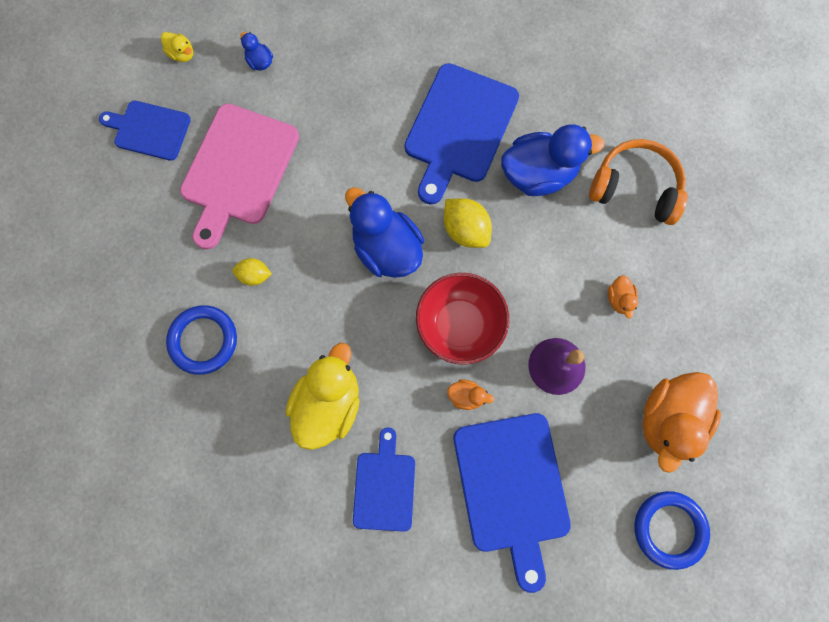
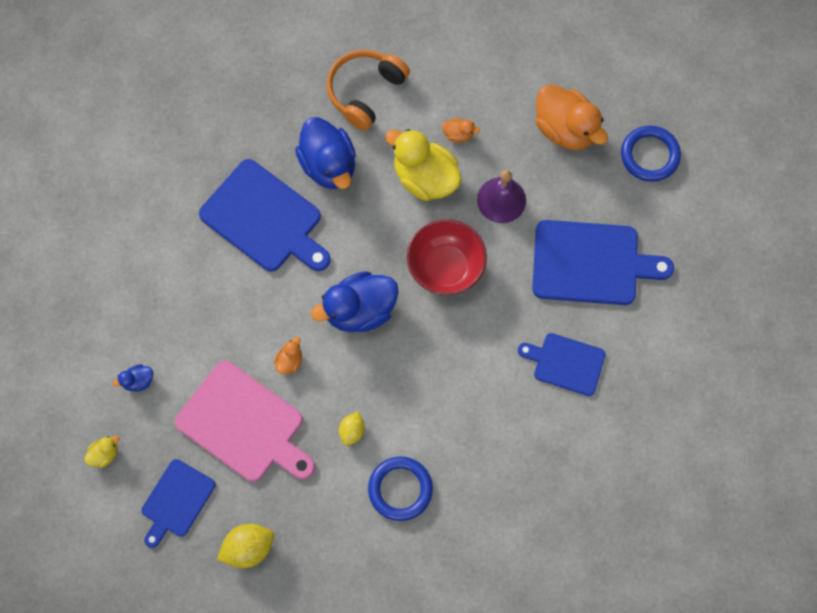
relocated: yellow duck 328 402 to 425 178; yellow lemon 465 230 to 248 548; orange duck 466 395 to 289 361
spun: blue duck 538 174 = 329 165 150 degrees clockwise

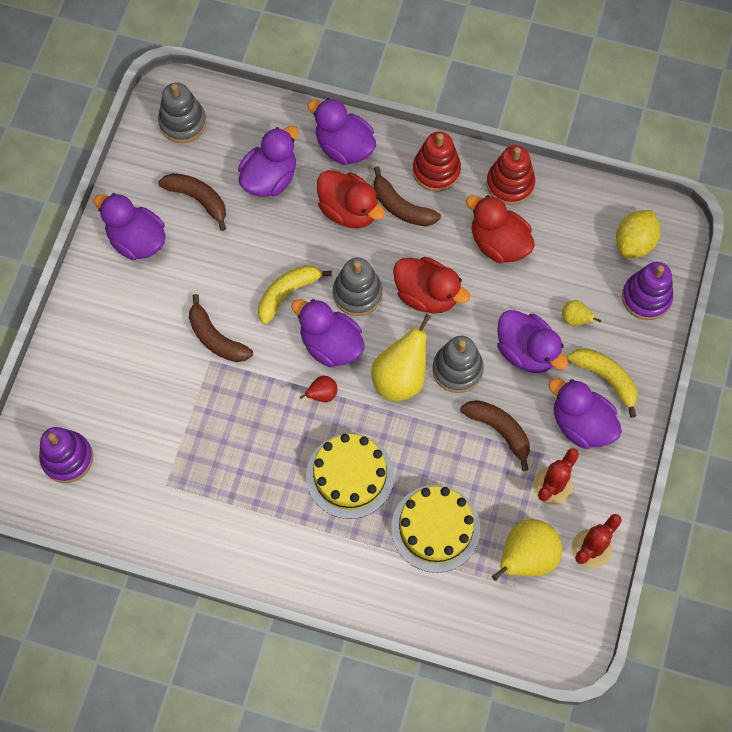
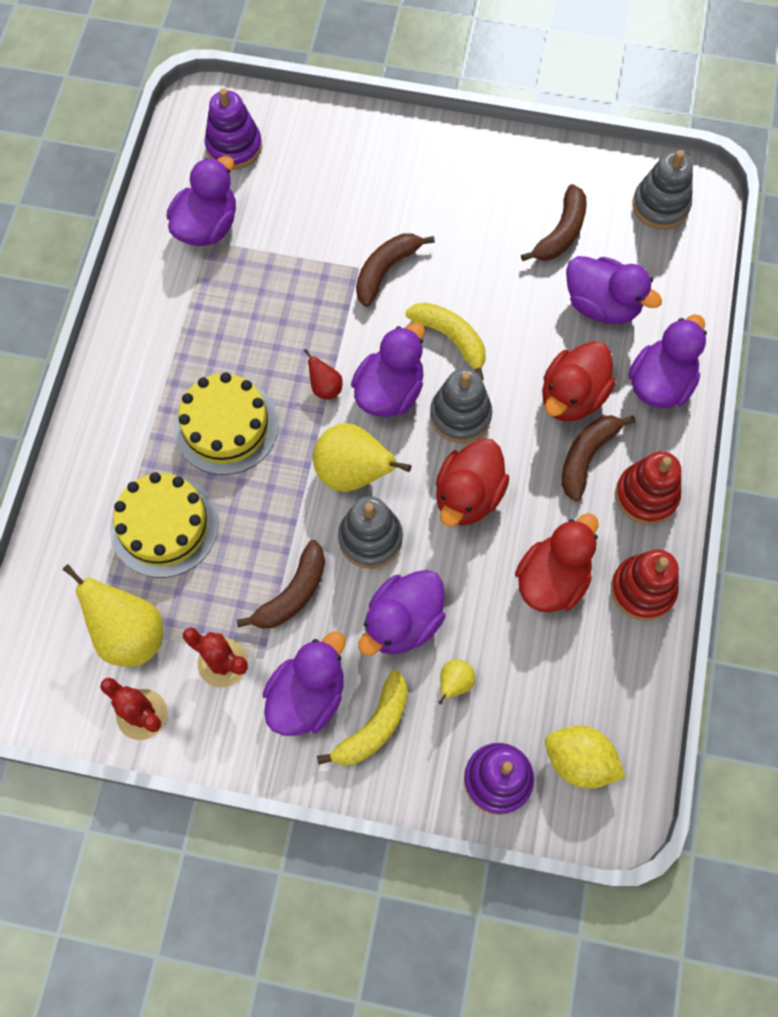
relocated: purple duck 137 240 to 207 226

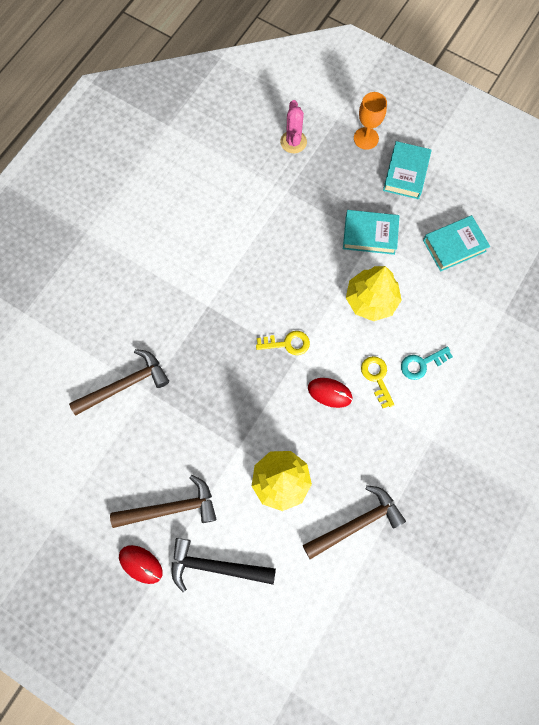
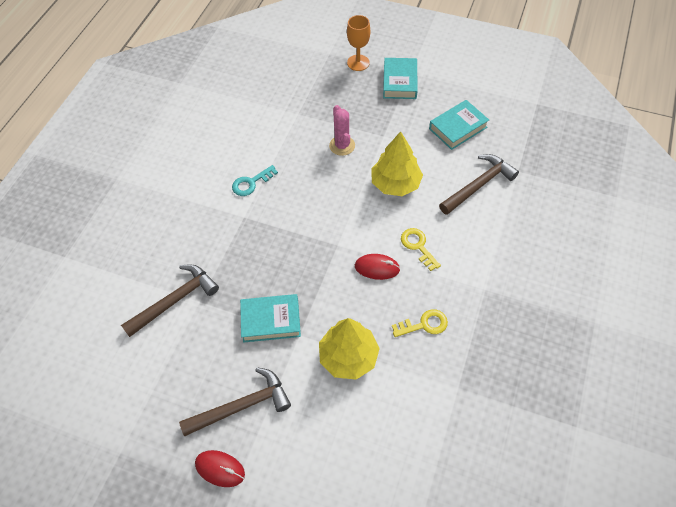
missing: black hammer 215 566
relocated: yellow key 287 343 to 424 324; pink cactus 293 142 to 342 145; brown hammer 356 523 to 478 185; turquoise book 370 235 to 271 320; turquoise key 421 364 to 251 183

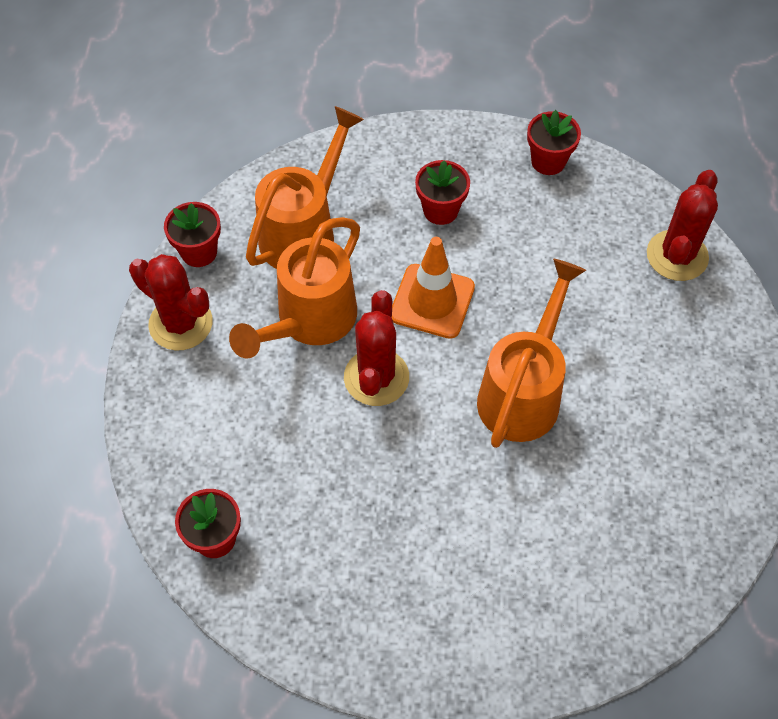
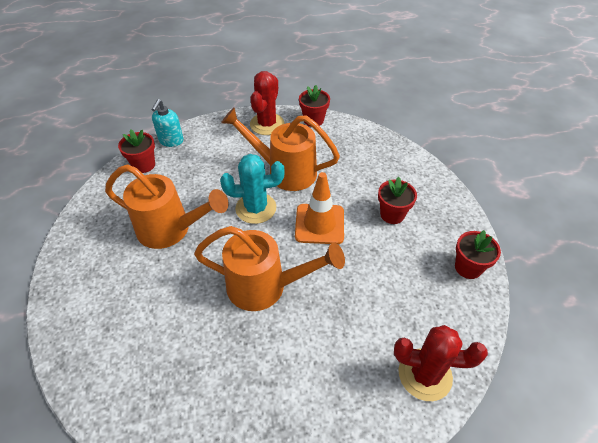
appeared: turquoise soap dispenser 171 141
relocated: orange watering can 303 232 to 170 229
colour: red cactus 376 377 to turquoise cactus 256 208

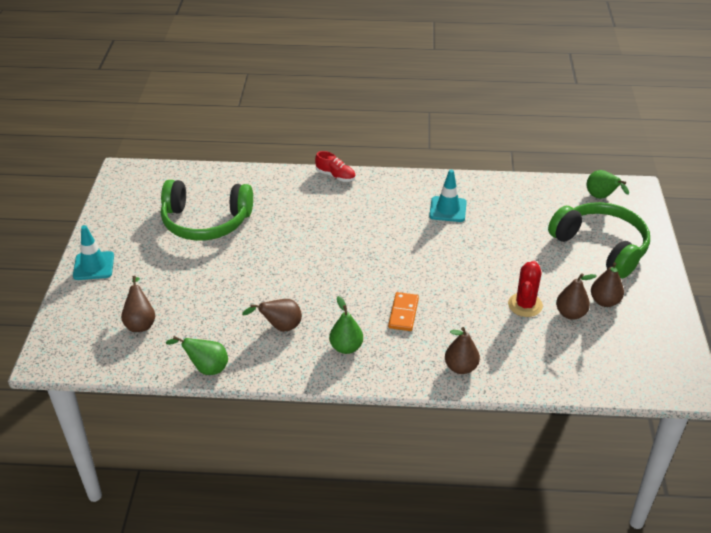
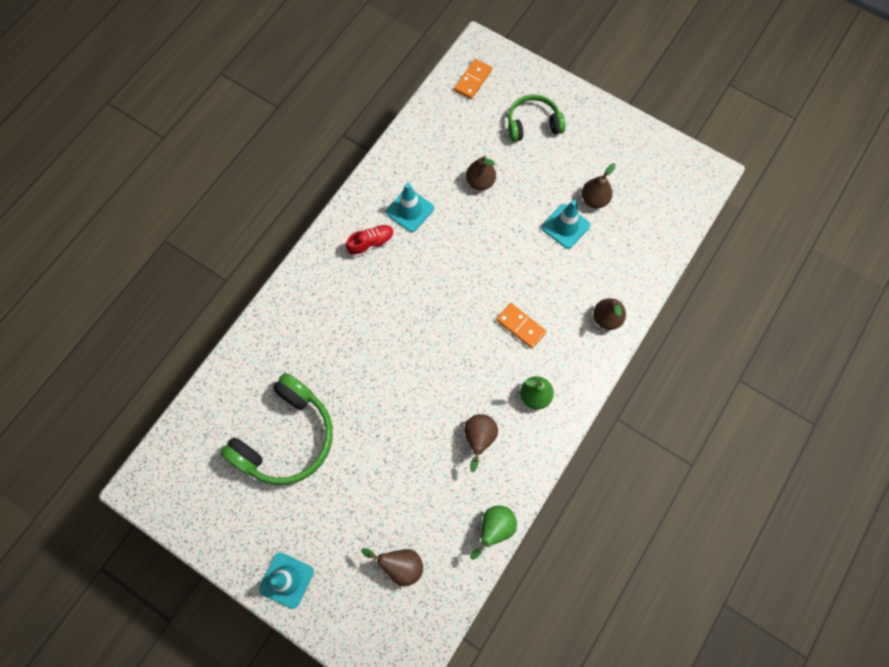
relocated: red shoe 335 176 to 371 243; brown pear 604 301 to 480 182
exchanged: red cactus 525 305 to turquoise traffic cone 565 226; green pear 601 197 to orange domino 473 80
size: green headphones 601 247 = 533 124 x0.62

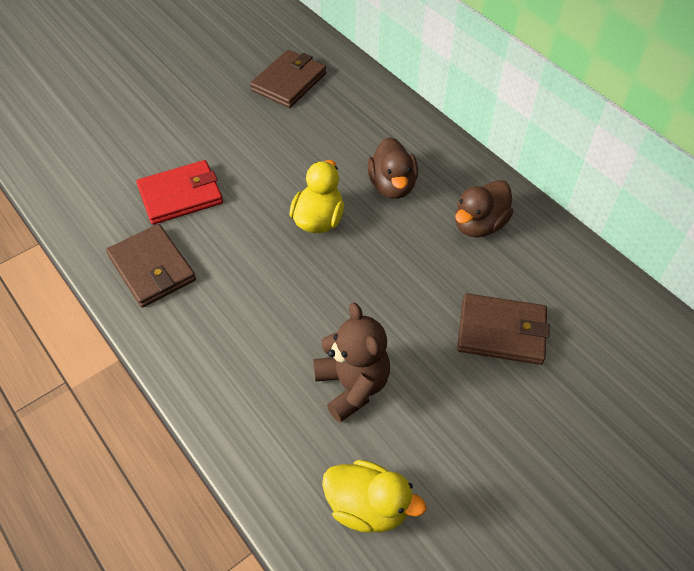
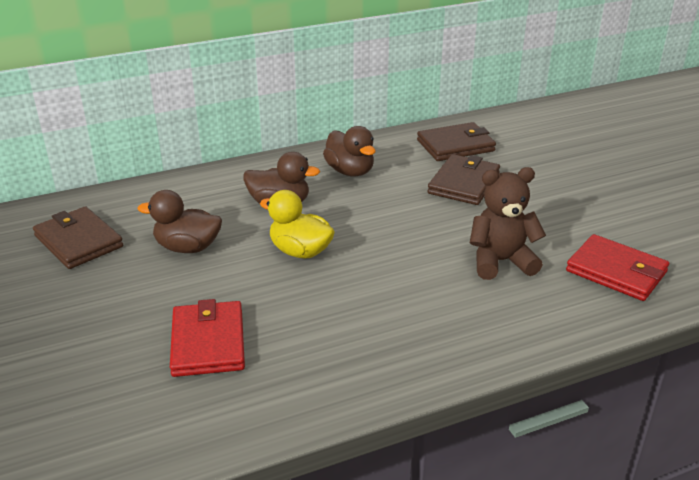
appeared: brown duck 187 247
relocated: brown wallet 152 268 to 455 146
exchanged: yellow duck 368 506 to red wallet 616 272

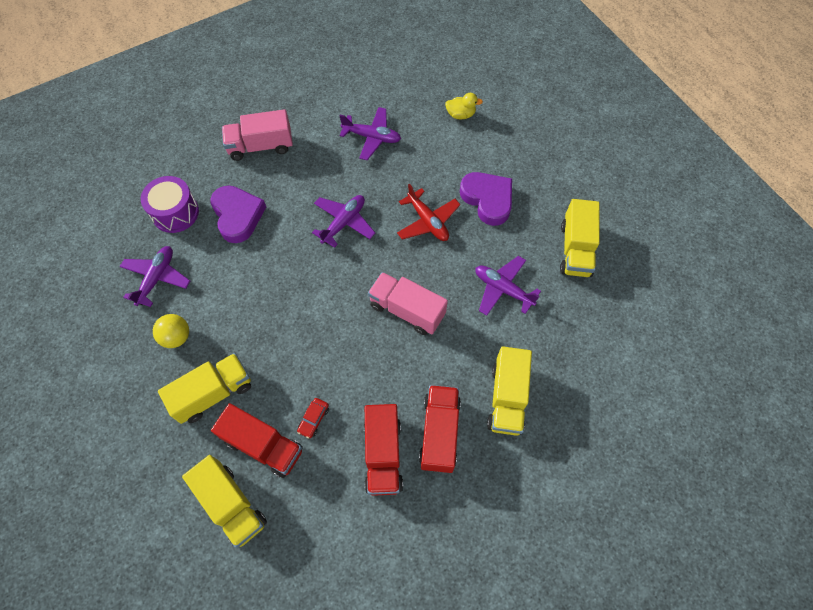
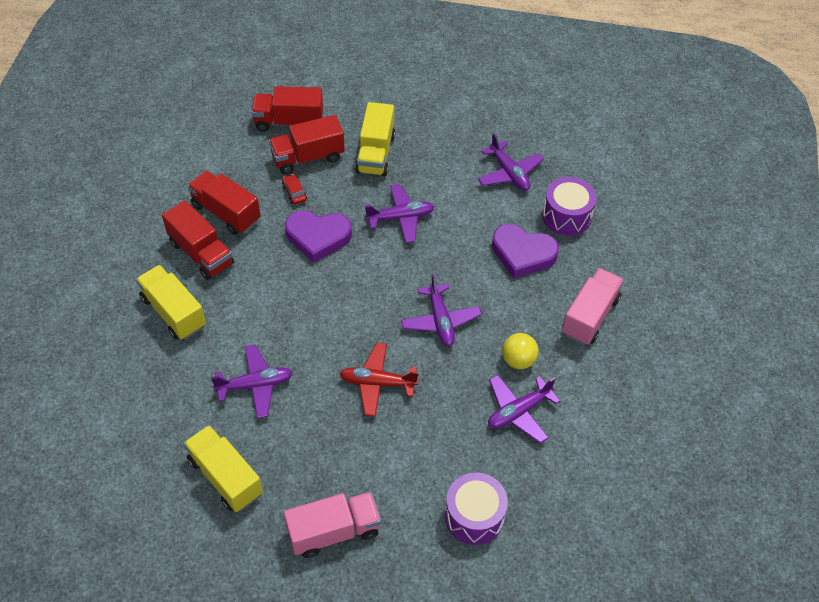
appeared: purple plane 400 218
relocated: yellow ball 176 337 to 518 360; pink truck 407 310 to 334 531; purple heart 488 199 to 318 237
exchanged: yellow duck 460 114 to purple drum 474 516
colour: yellow truck 231 505 to red truck 289 121

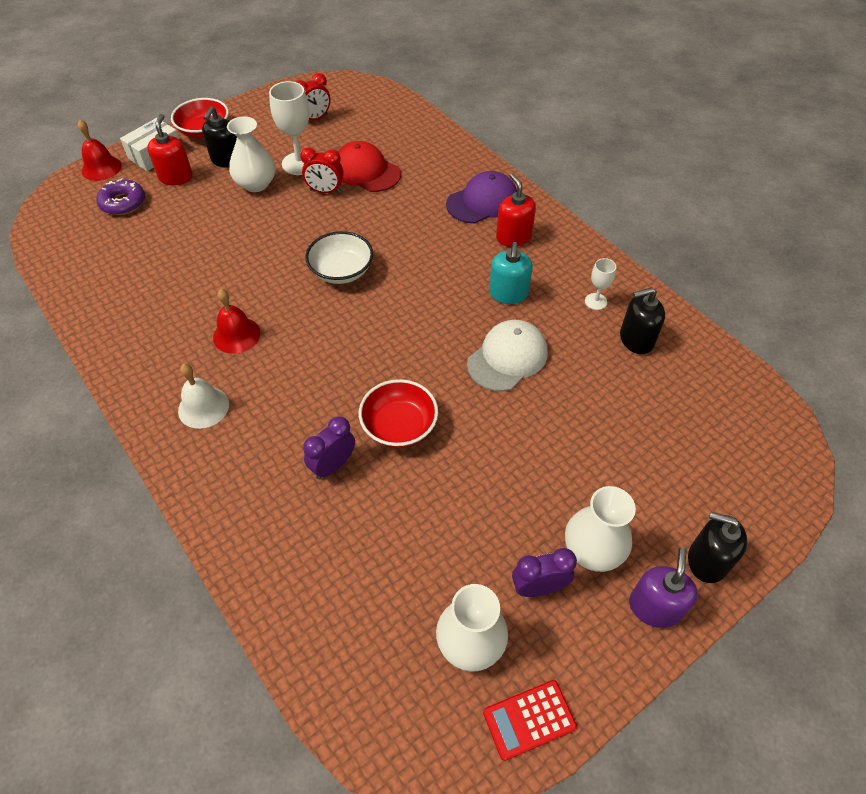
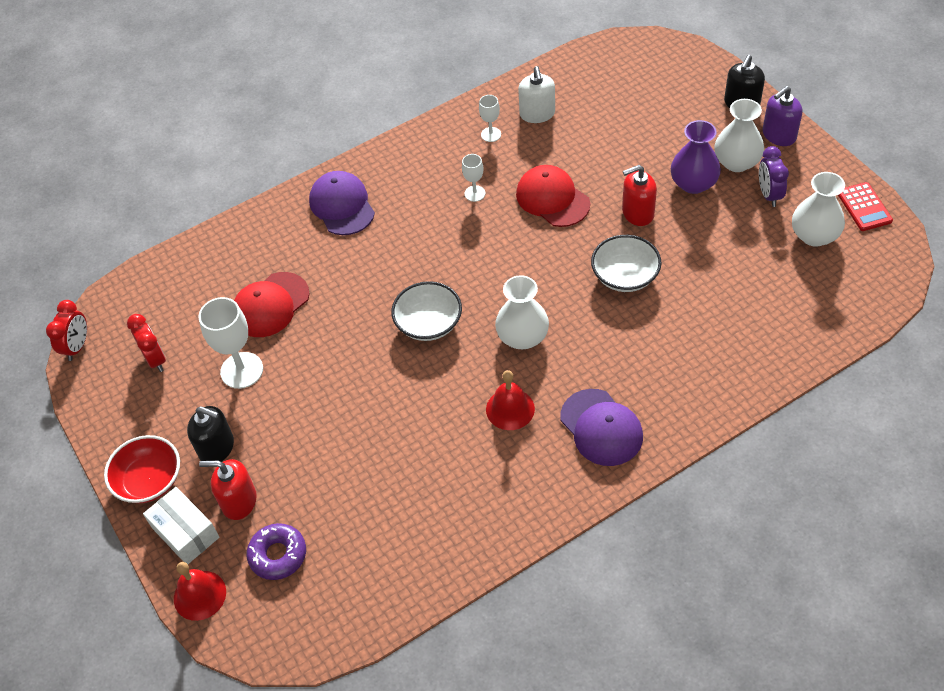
missing: purple clock 333 465
appeared: purple vase 693 183
relocated: white vase 256 184 to 522 337; red clock 325 191 to 77 347; red soap dispenser 513 237 to 637 213
exchanged: white bell 203 407 to purple cap 601 427; turquoise soap dispenser 508 293 to white goblet 475 193
colour: red bowl 399 426 to white bowl 625 276; white cap 507 358 to red cap 552 199; black soap dispenser 636 339 to white soap dispenser 537 114
spun: purple soap dispenser 654 607 = 779 135 60 degrees counterclockwise

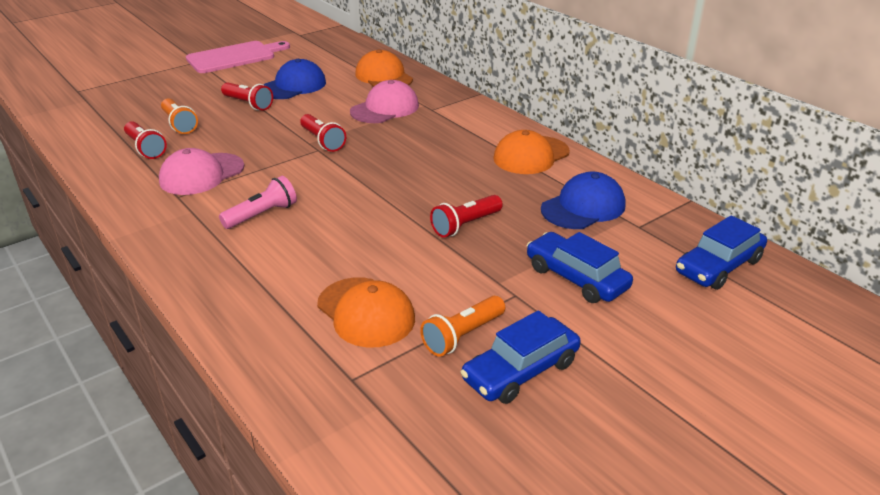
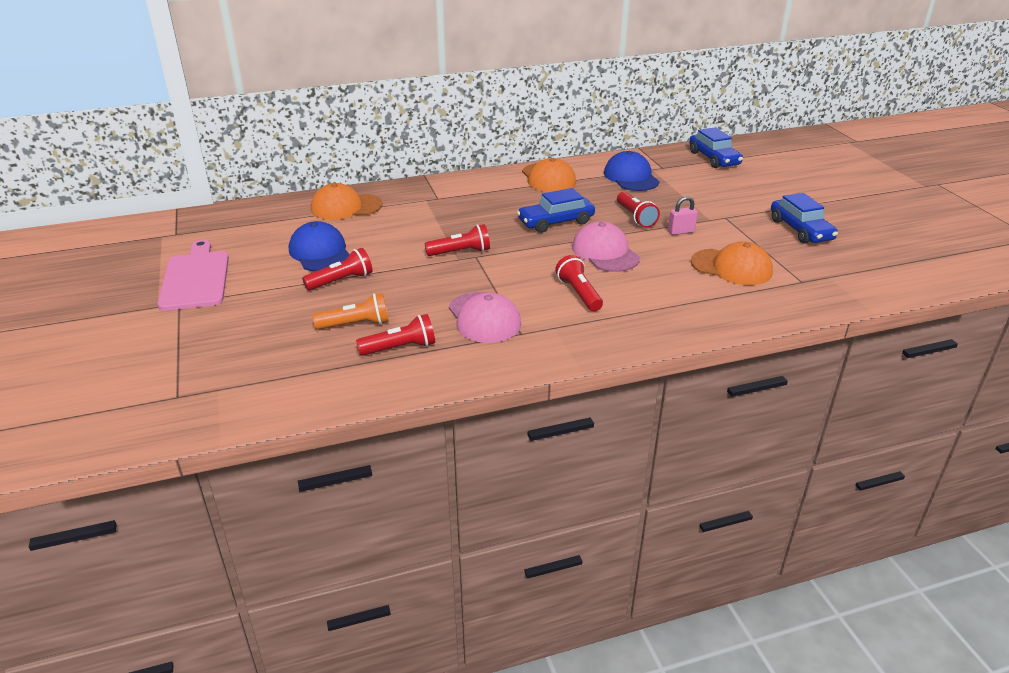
missing: orange flashlight 463 336
appeared: pink padlock 681 232
relocated: pink cap 385 108 to 605 253; blue car 576 278 to 555 222
colour: pink flashlight 262 215 to red flashlight 579 293
spun: orange cap 366 312 = 731 267 45 degrees clockwise

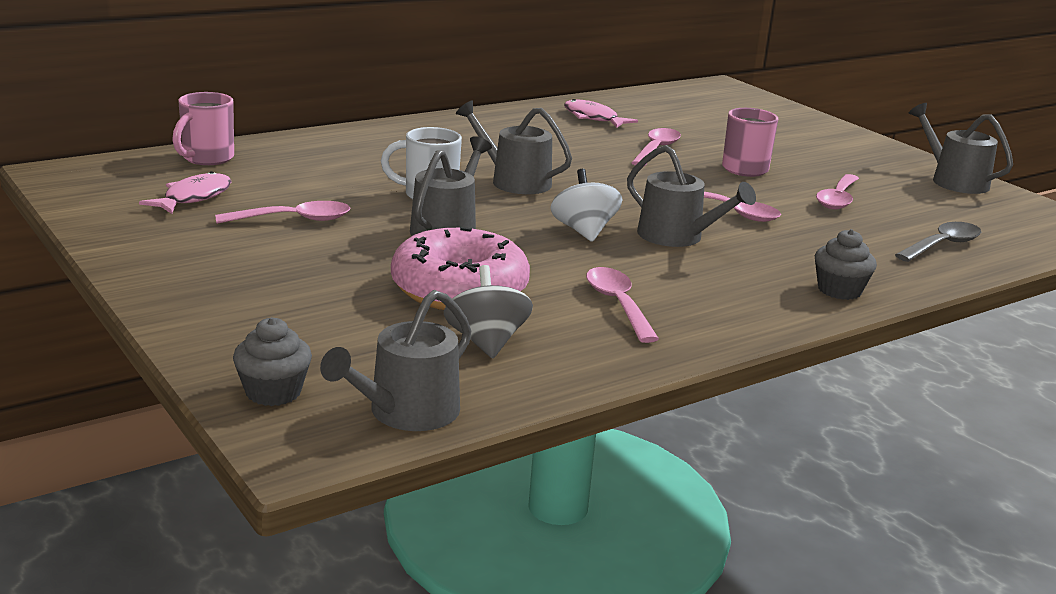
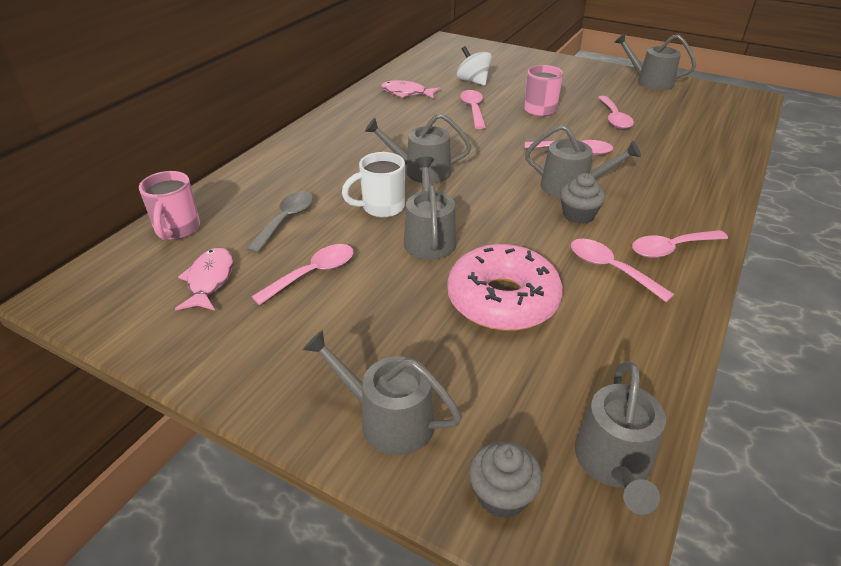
missing: grey spinning top 486 342
appeared: grey watering can 388 419; pink spoon 671 249
relocated: white spinning top 584 231 to 473 81; grey cupcake 839 290 to 578 215; grey spoon 942 245 to 286 220

